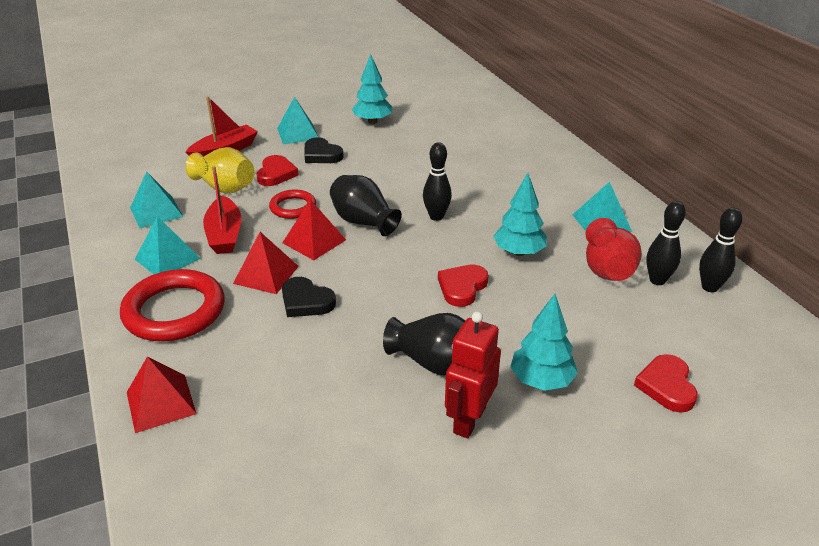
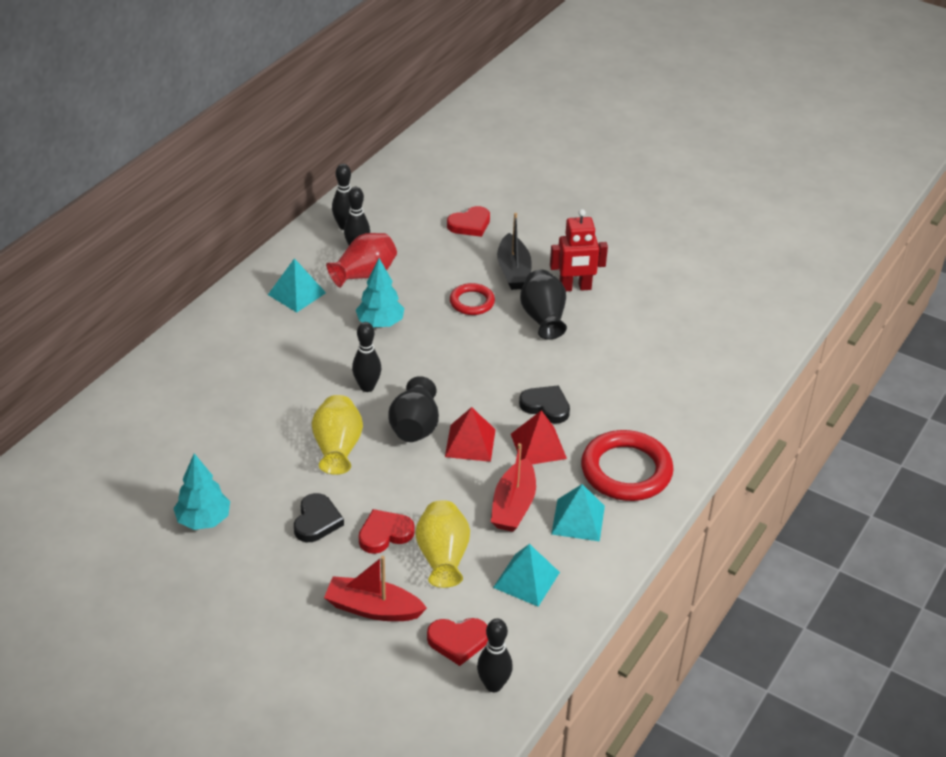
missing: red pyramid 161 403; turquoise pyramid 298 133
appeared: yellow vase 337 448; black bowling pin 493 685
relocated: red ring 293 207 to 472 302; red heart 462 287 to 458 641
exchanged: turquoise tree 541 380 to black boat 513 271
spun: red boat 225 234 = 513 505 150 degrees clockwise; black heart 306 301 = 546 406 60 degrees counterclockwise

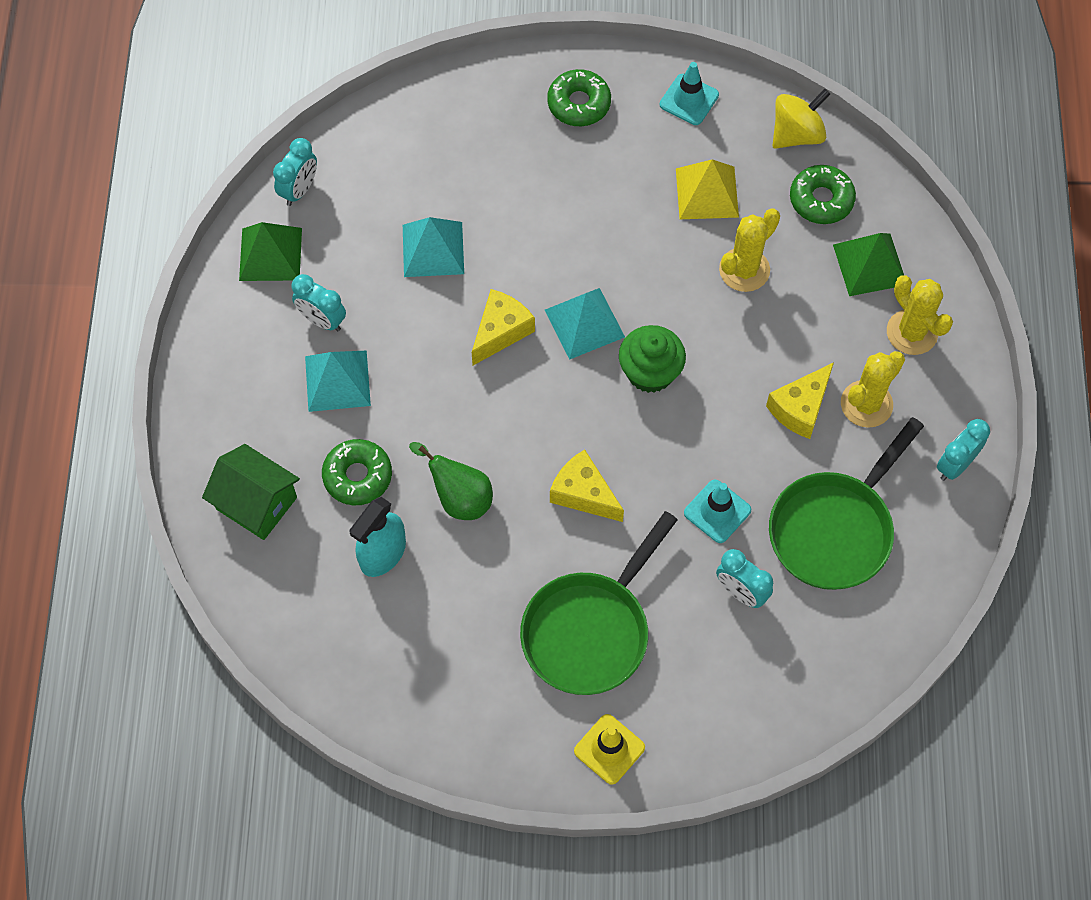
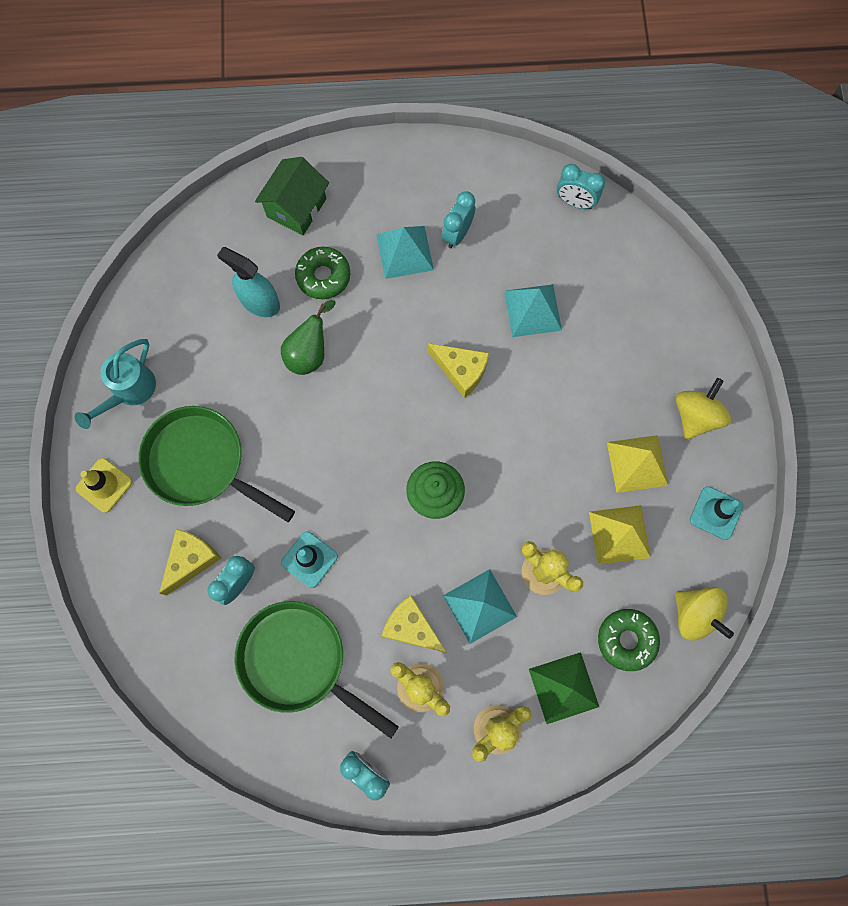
missing: green pyramid 270 254
appeared: turquoise watering can 129 391; yellow pyramid 637 463
relocated: turquoise pyramid 584 323 to 480 606; yellow cheese 583 494 to 191 560
exchanged: green donut 579 104 to yellow spinning top 695 416

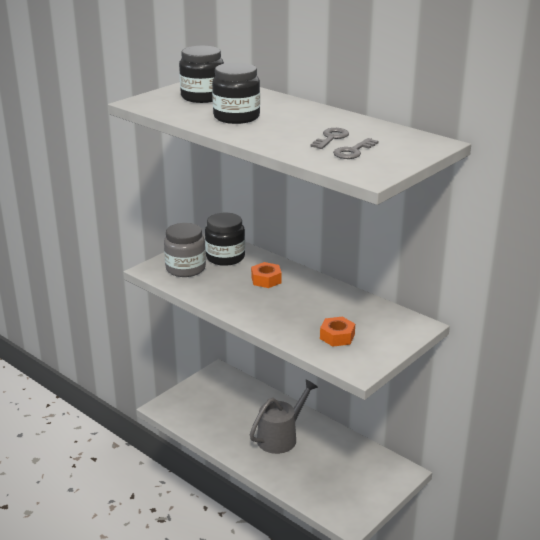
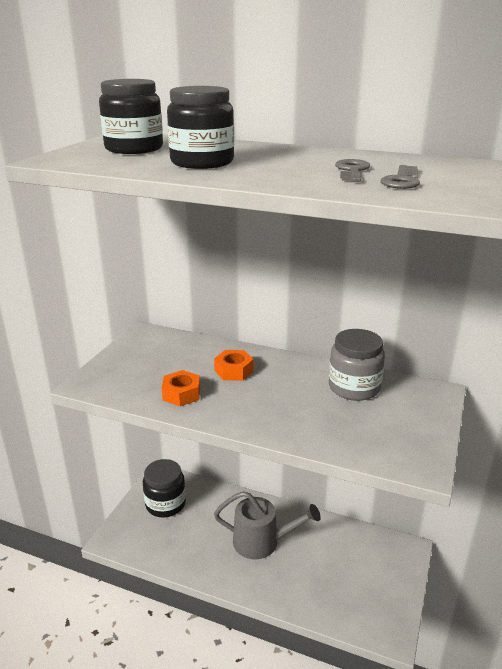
relocated: grey jar 185 268 to 354 387; black jar 225 257 to 165 504; orange nut 337 336 to 181 394
spun: grey watering can 281 437 = 262 542 75 degrees clockwise

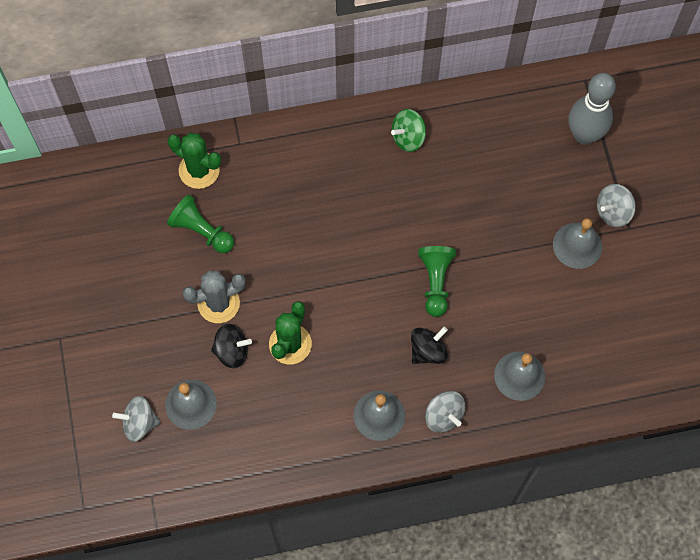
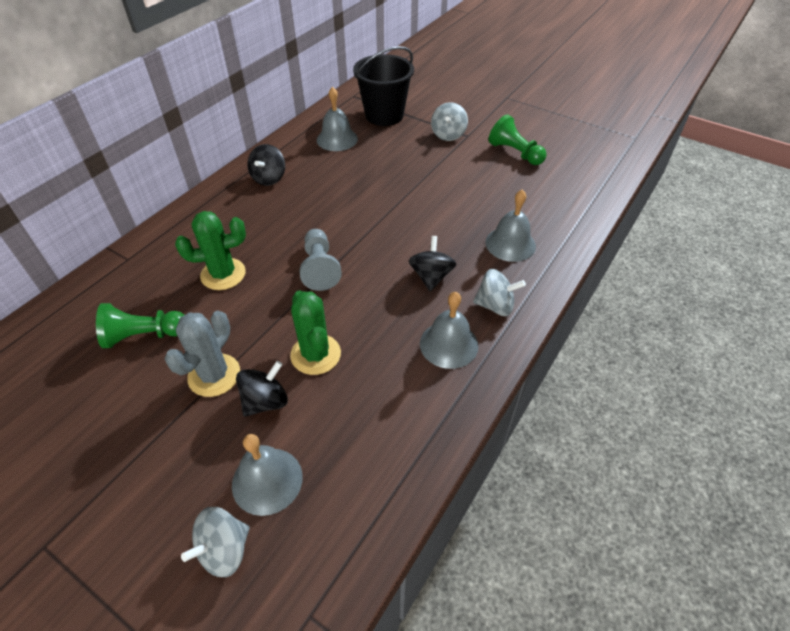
appeared: grey pawn 320 268
relocated: green cactus 199 170 to 223 274; green pawn 435 282 to 515 153; grey bell 577 245 to 337 139
exchanged: grey bowling pin 584 135 to black bucket 384 115
colour: green spinning top 408 138 to black spinning top 269 178

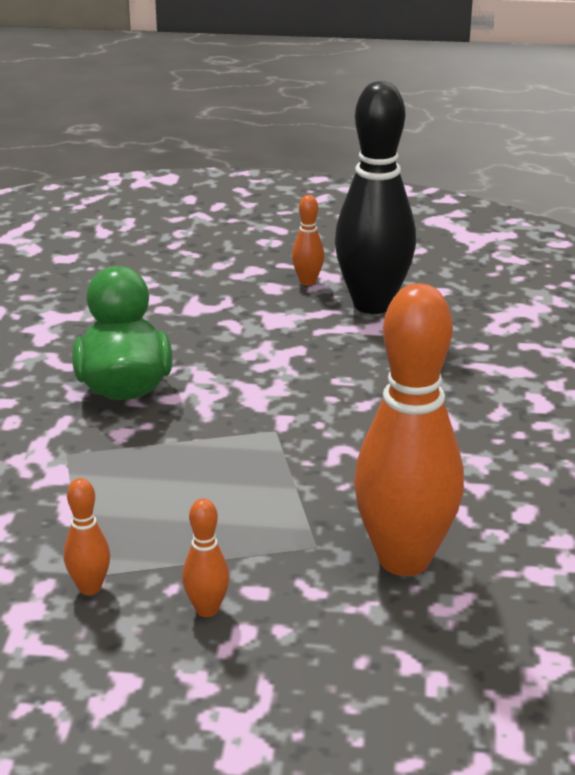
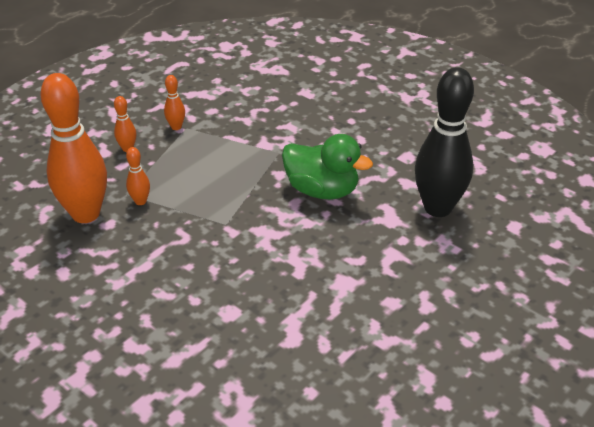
relocated: orange bowling pin 307 282 to 140 201; black bowling pin 372 304 to 438 208

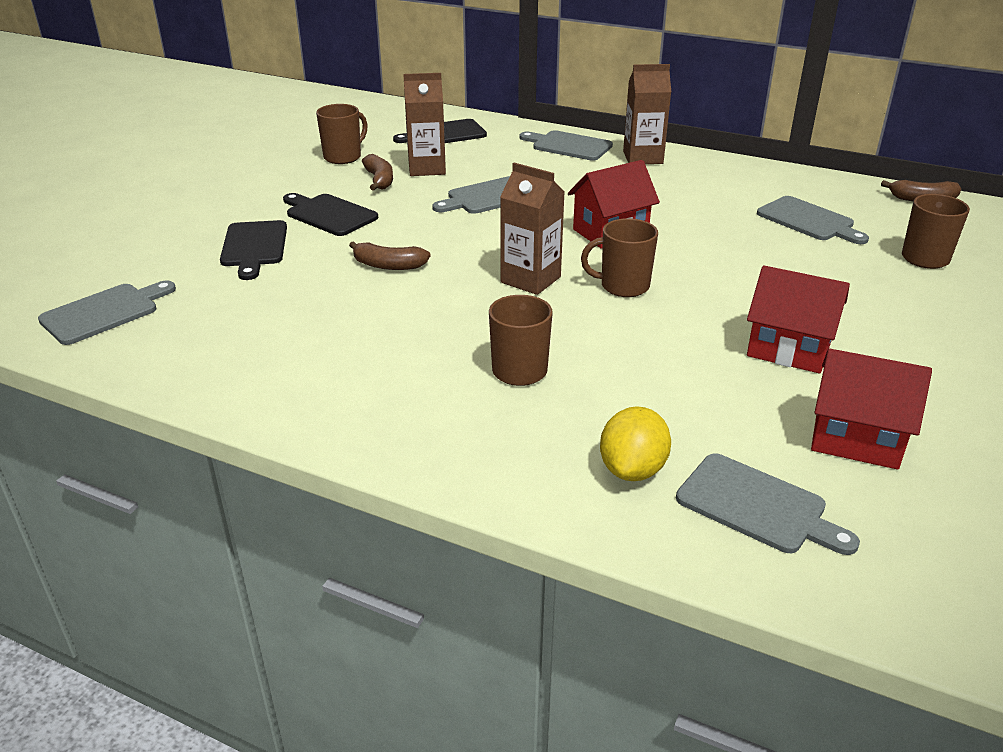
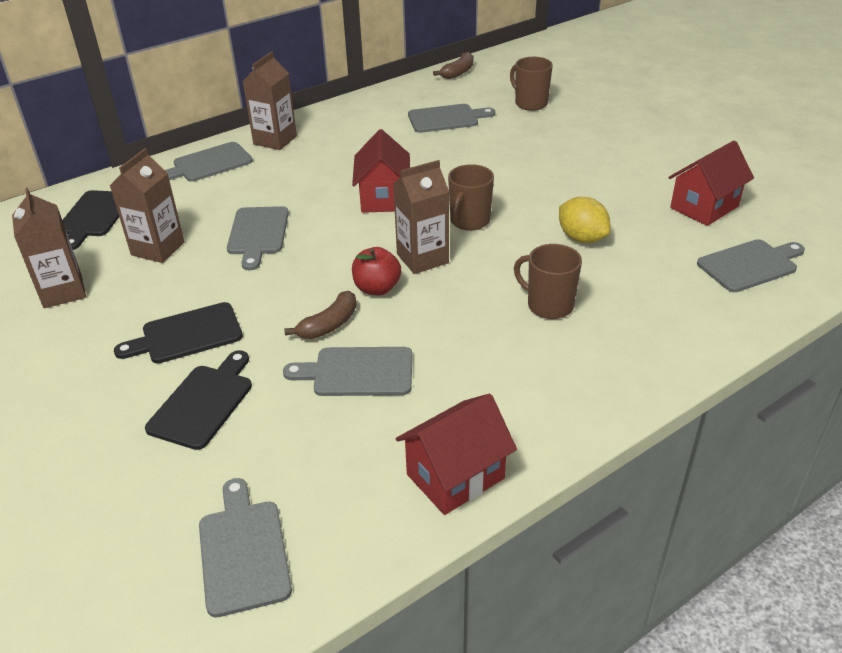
missing: brown banana 379 180
appeared: grey cutting board 358 372; red apple 377 288
relocated: yellow lemon 632 469 to 581 238; red house 788 349 to 455 476
exchanged: brown mug 343 157 to brown carton 63 292
spun: black cutting board 254 247 = 204 403 90 degrees counterclockwise

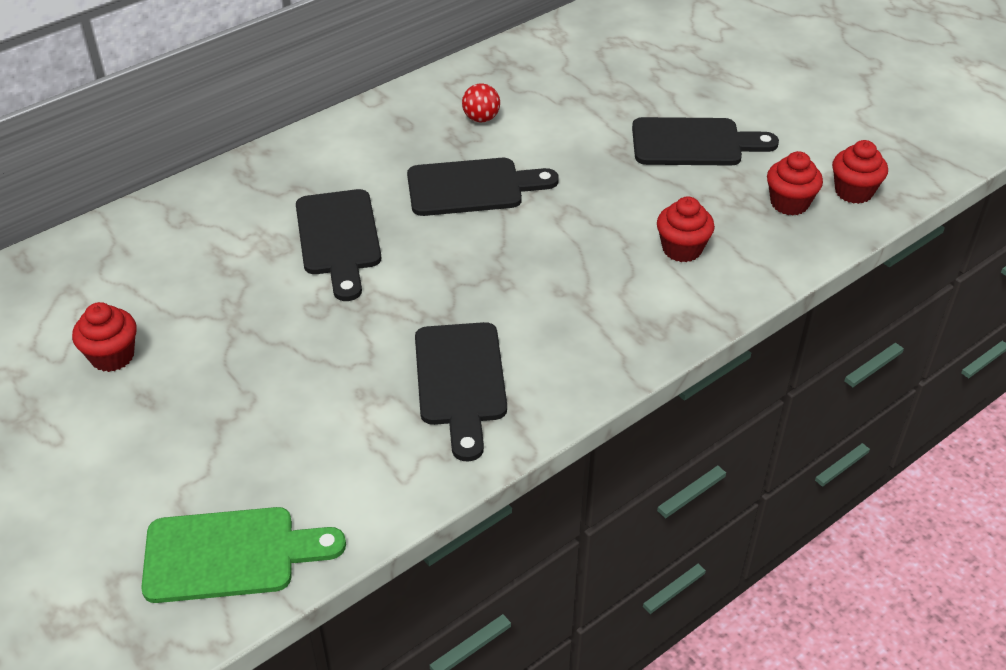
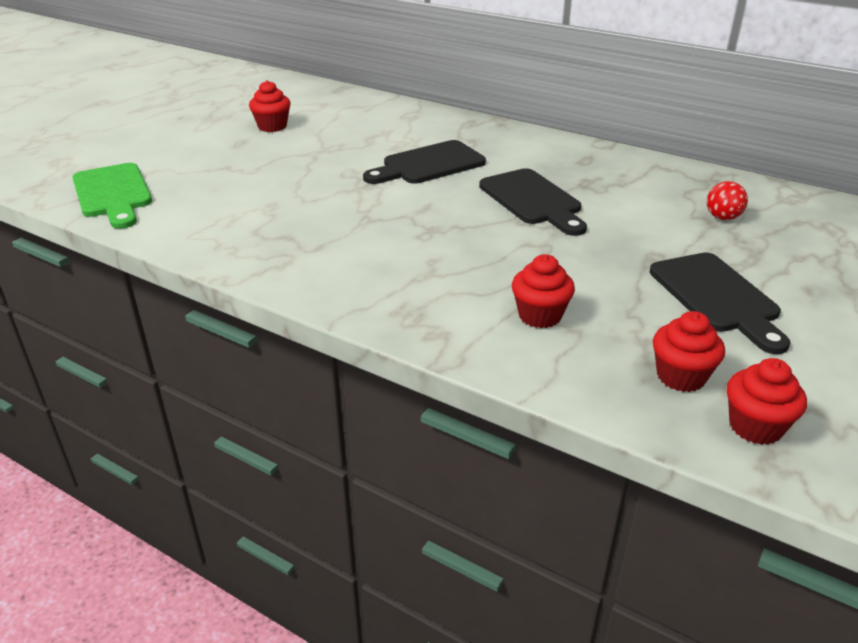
missing: black cutting board 460 381
relocated: red ball 481 118 to 722 217

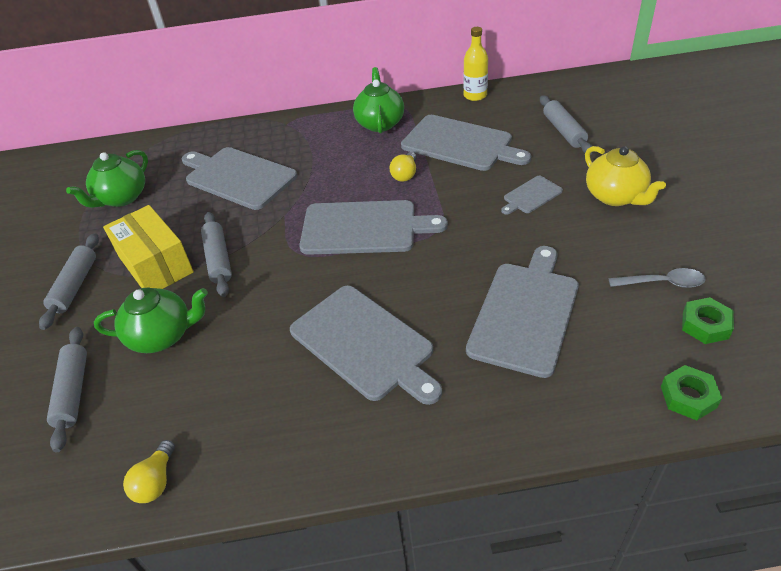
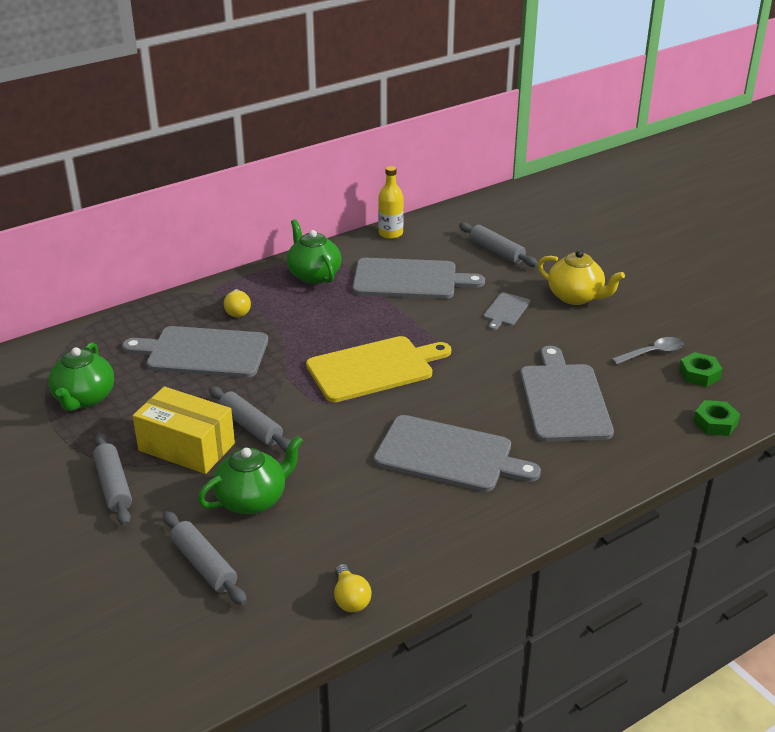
relocated: yellow light bulb 405 174 to 238 311
colour: grey cutting board 364 228 to yellow cutting board 374 368

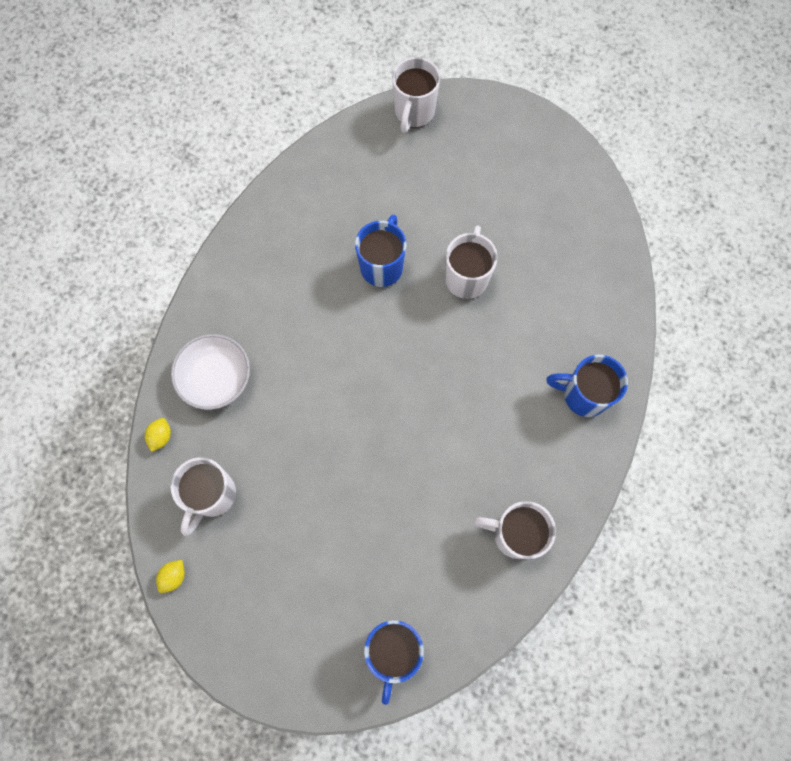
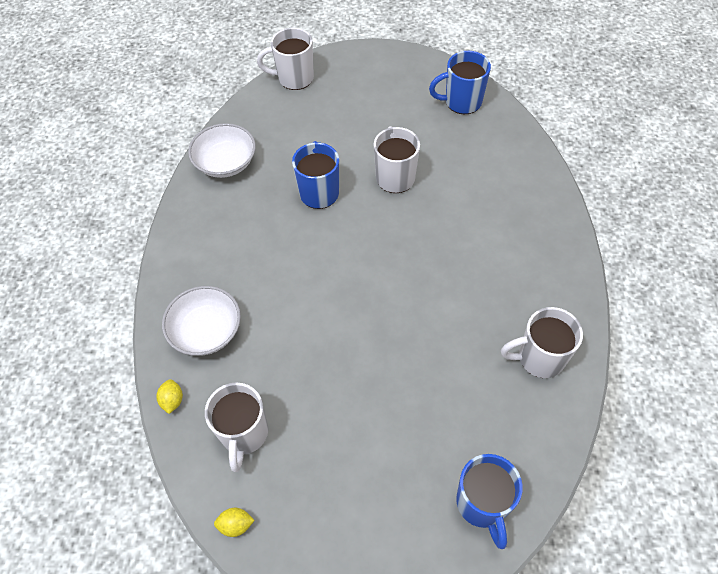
appeared: white bowl 226 162
relocated: blue mug 583 395 to 461 102
spun: yellow lemon 174 576 = 236 525 75 degrees clockwise; white mug 414 112 = 294 78 90 degrees clockwise

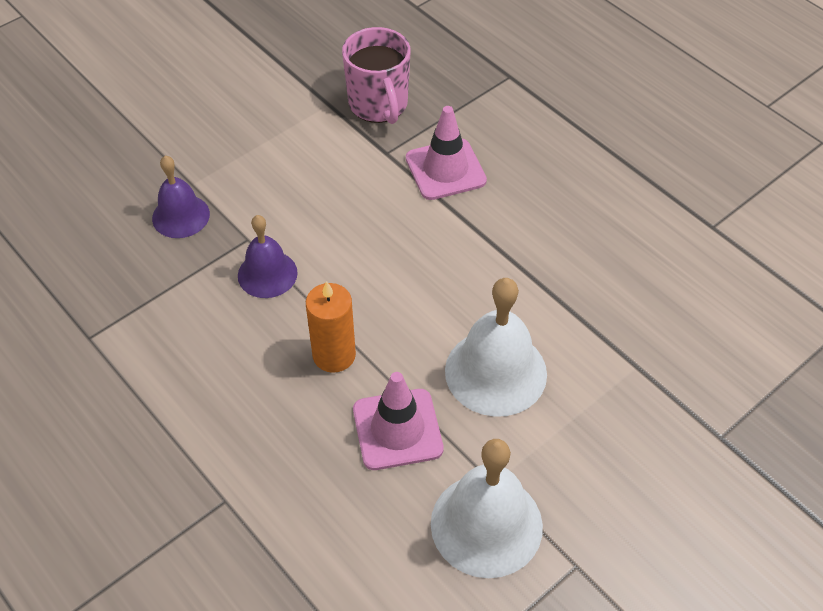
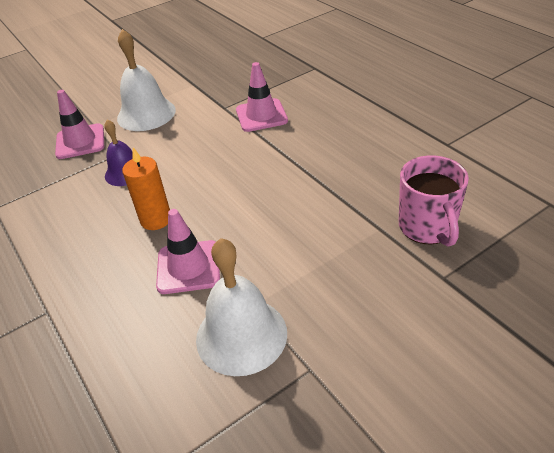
relocated: pink mug 378 105 to 427 227; white bell 495 372 to 146 114
exchanged: purple bell 181 216 to pink traffic cone 80 142

